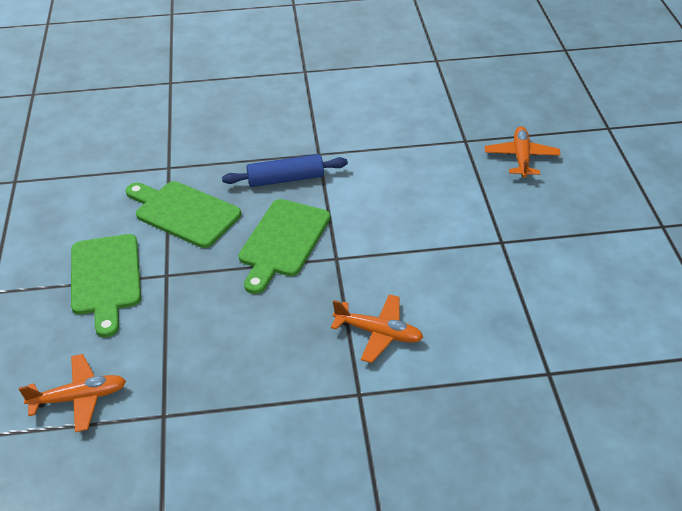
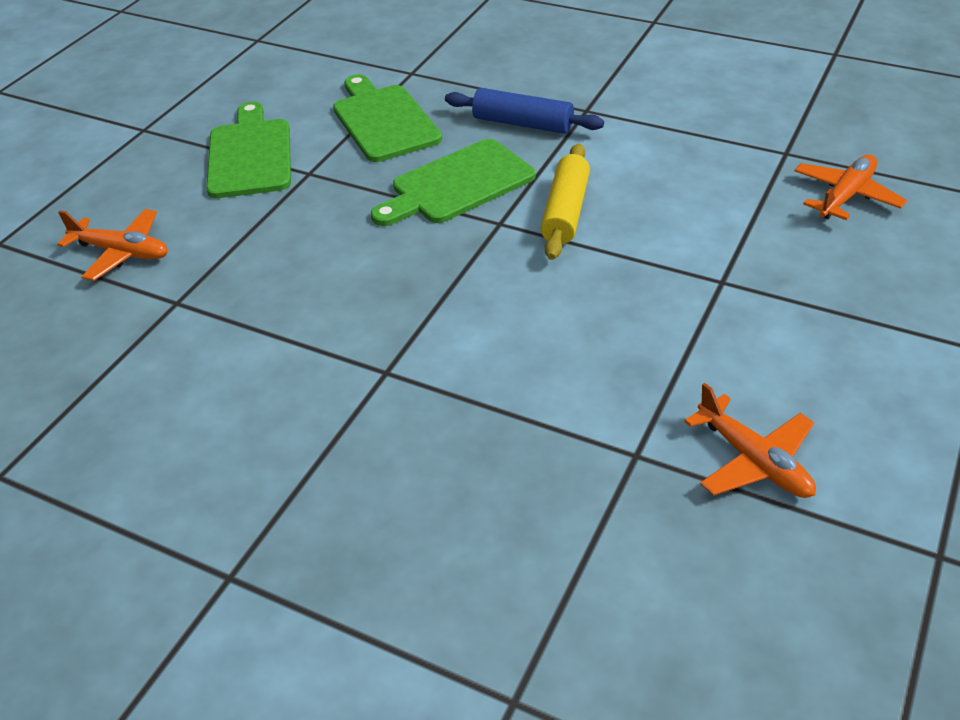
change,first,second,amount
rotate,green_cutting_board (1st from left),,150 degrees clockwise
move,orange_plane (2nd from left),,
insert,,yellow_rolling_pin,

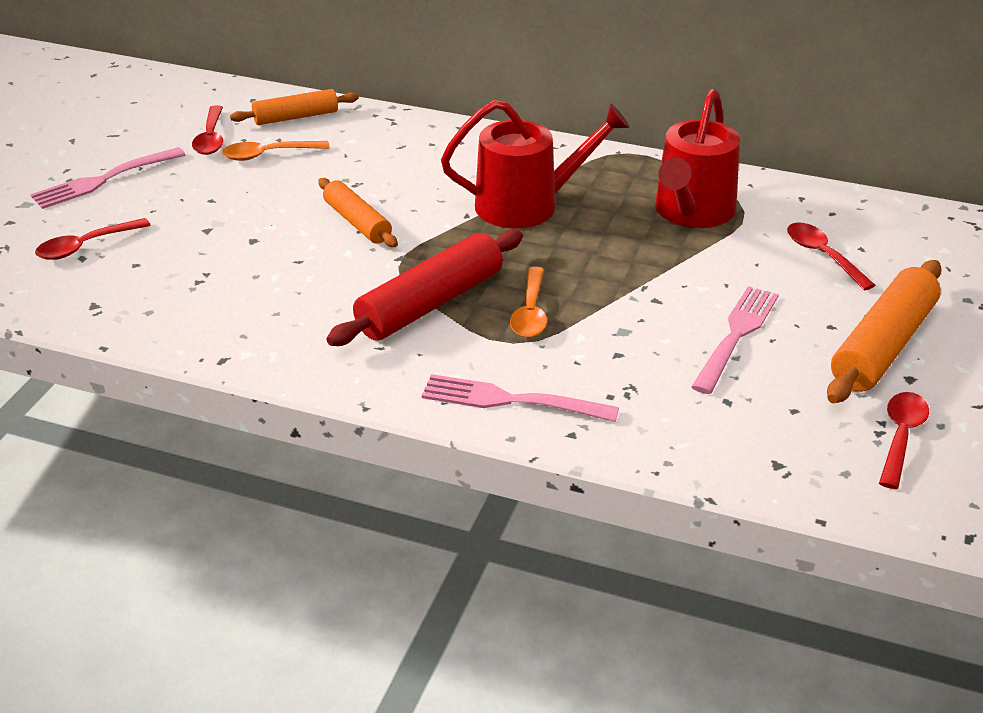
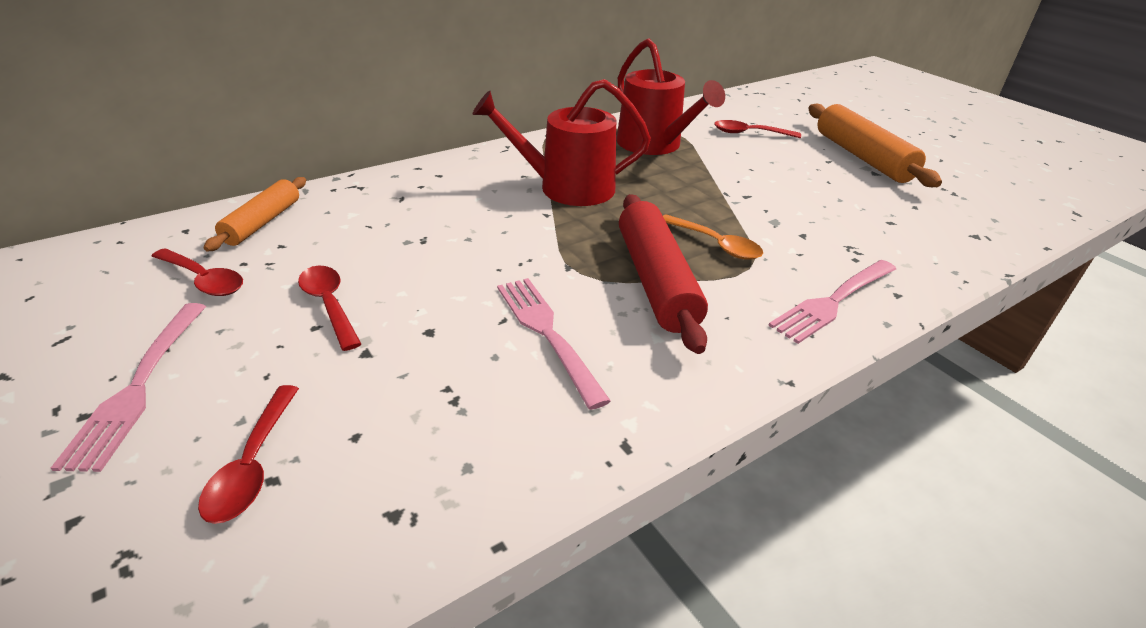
change,first,second,amount
rotate,red_watering_can (1st from left),,120 degrees counterclockwise
delete,orange_spoon (1st from left),,
delete,orange_rolling_pin (2nd from left),,
move,pink_fork (3rd from left in the first image),pink_fork (2nd from left),
move,red_spoon (4th from left in the first image),red_spoon (3rd from left),

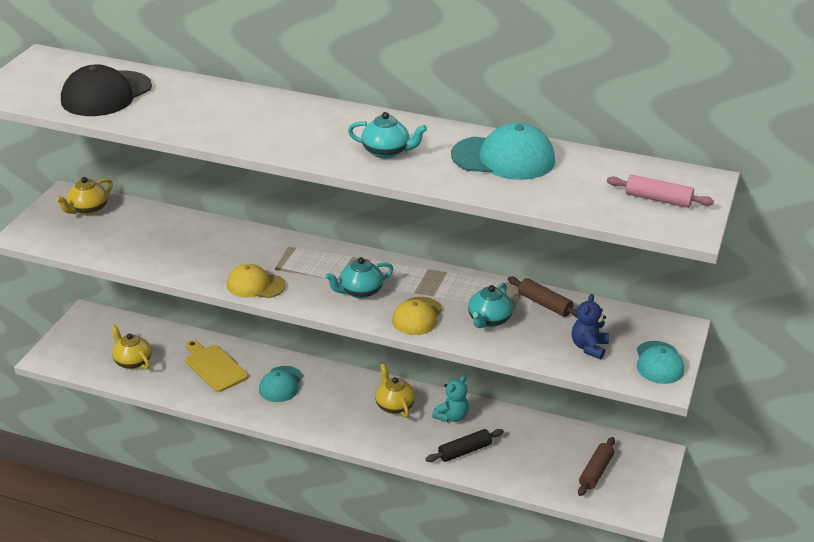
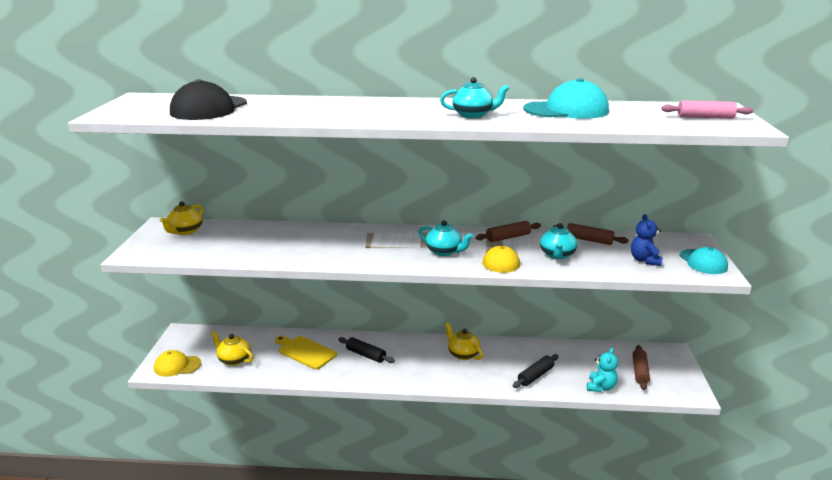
change,first,second,amount
rotate,turquoise_teapot (1st from left),,105 degrees counterclockwise
move,yellow_cap (1st from left),,
replace,turquoise_cap (1st from left),black_rolling_pin (1st from left),
move,turquoise_teddy_bear,,
insert,,brown_rolling_pin (1st from left),

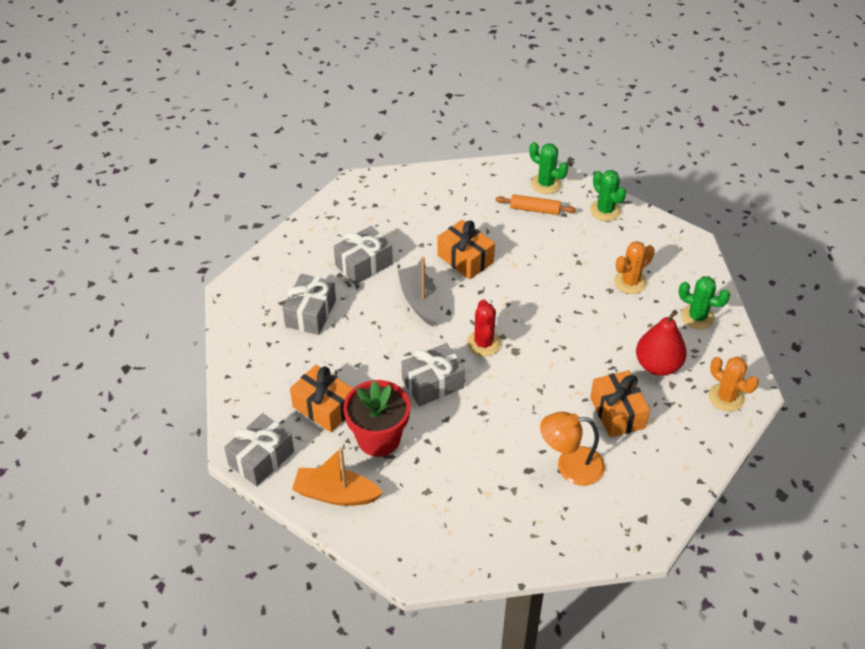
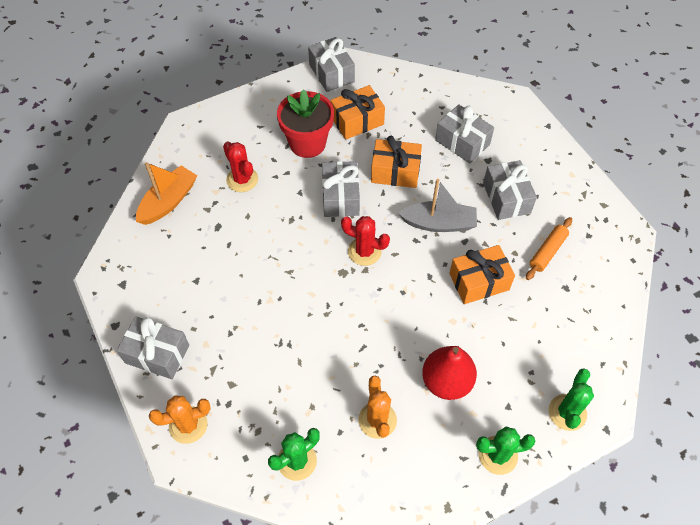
change,first,second,amount
rotate,green_cactus (1st from left in the first image),green_cactus (3rd from left),45 degrees counterclockwise
move,orange_rolling_pin,,
move,red_pear,,
move,orange_gift (3rd from left in the first image),orange_gift (2nd from left),
delete,orange_lamp,,
move,orange_boat,,
insert,,red_cactus (1st from left),
insert,,grey_gift (1st from left),

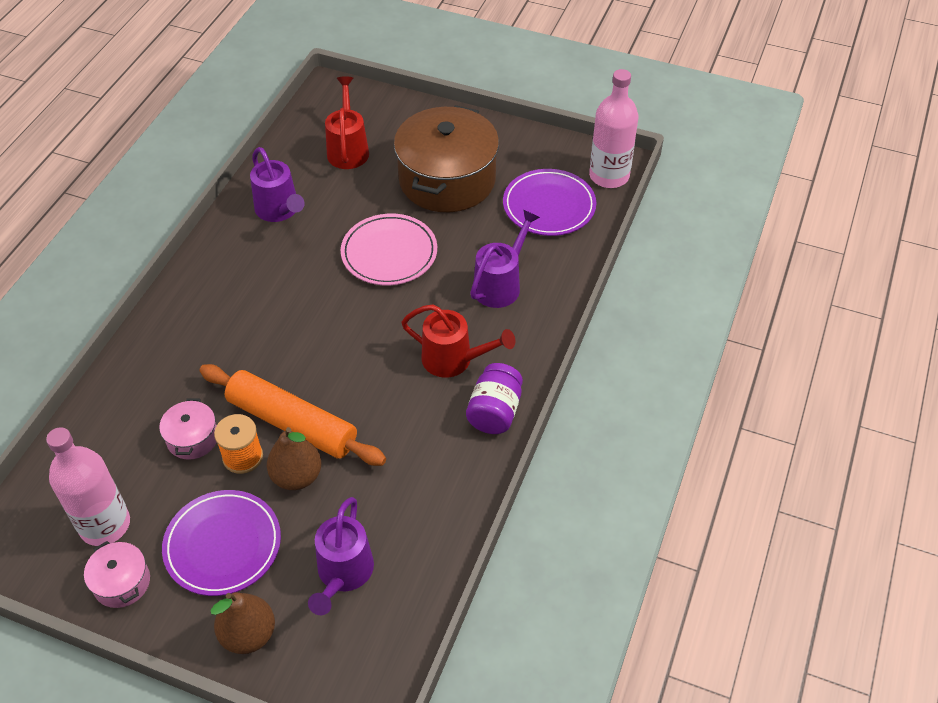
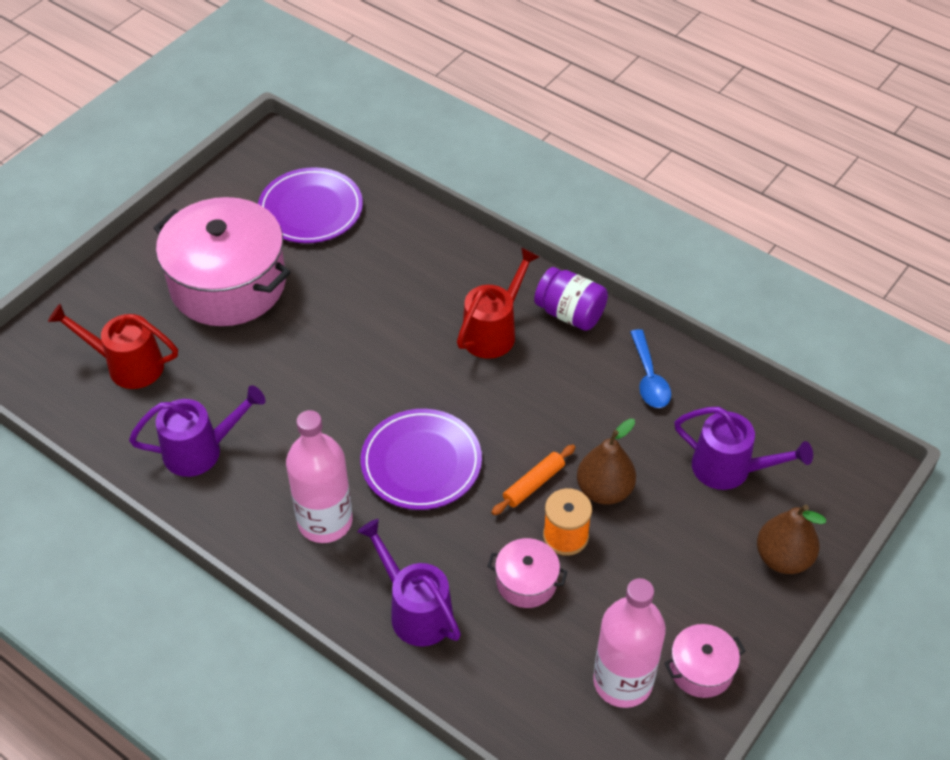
change,first,second,amount
move,pink_bottle (2nd from left in the first image),pink_bottle (1st from left),
recolor,brown_pot,pink_pot (1st from left),
move,purple_watering_can (3rd from left in the first image),purple_watering_can (2nd from left),
delete,pink_plate,,
resize,orange_rolling_pin,,x0.46
move,purple_plate (1st from left in the first image),purple_plate (2nd from left),
insert,,blue_spoon,

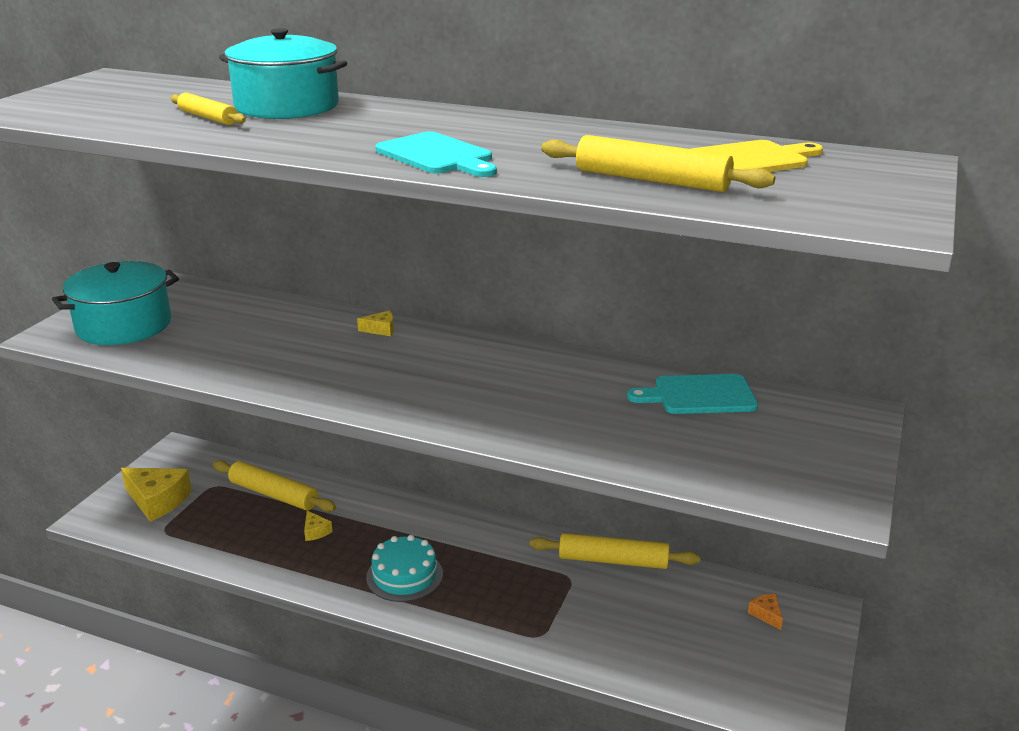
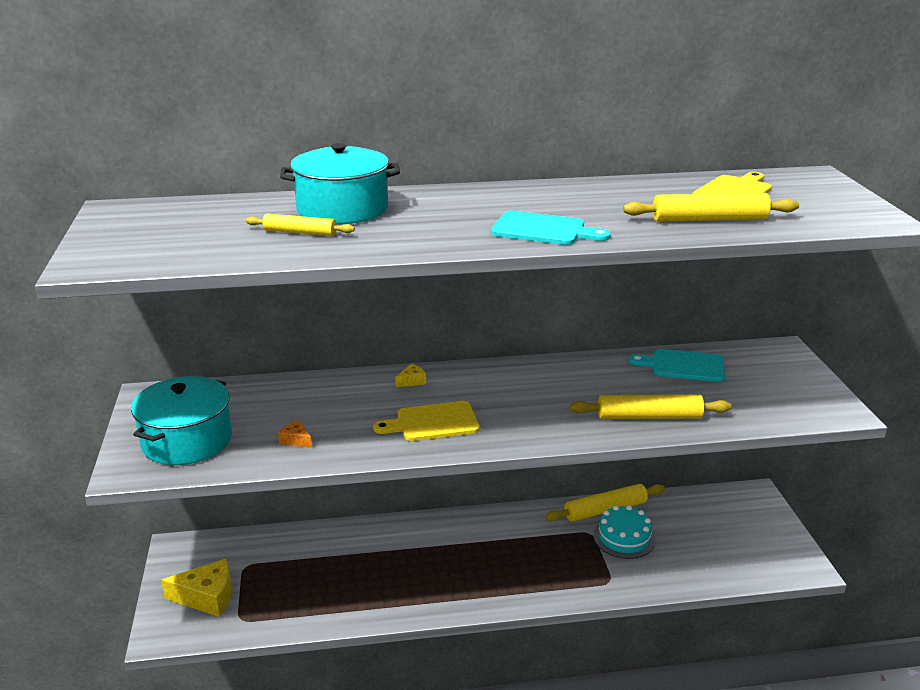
change,first,second,amount
rotate,turquoise_cutting_board (2nd from left),,45 degrees clockwise
move,yellow_rolling_pin (2nd from left in the first image),yellow_rolling_pin (3rd from left),
delete,yellow_cheese (2nd from left),,
move,turquoise_cake,,
move,orange_cheese,,
insert,,yellow_cutting_board (1st from left),

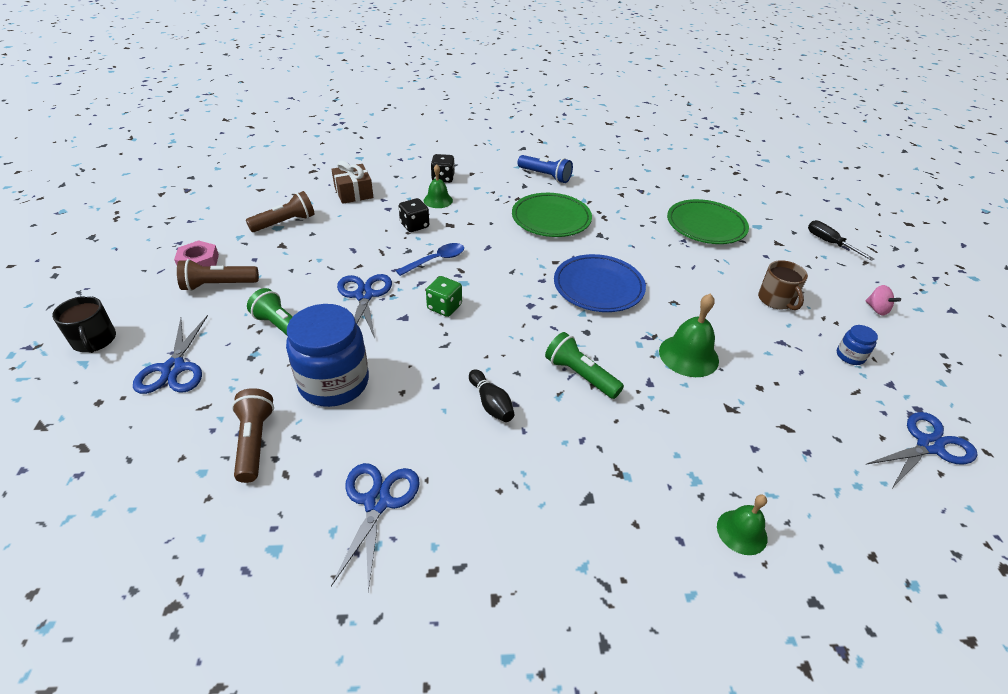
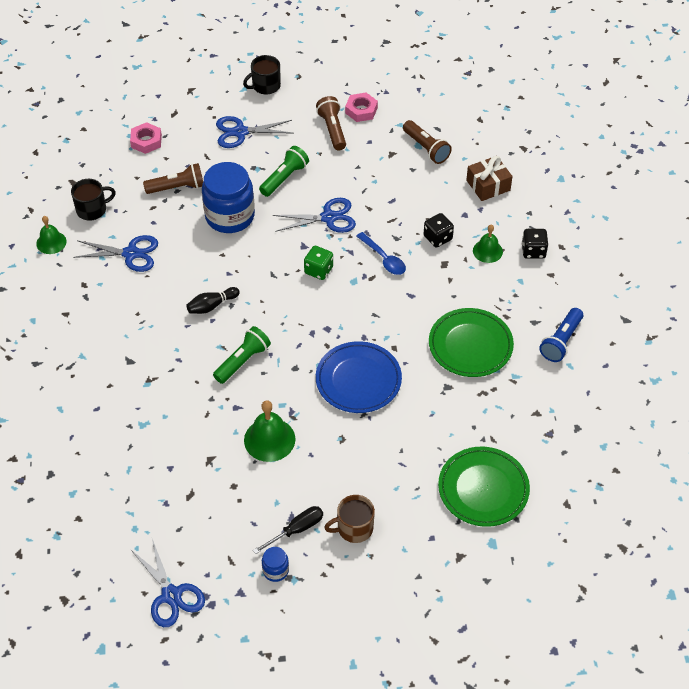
change,first,second,amount
move,black_screwdriver,,
delete,pink_spinning_top,,
move,green_bell (3rd from left in the first image),green_bell (1st from left),
insert,,pink_nut (1st from left),
insert,,black_mug (1st from left),

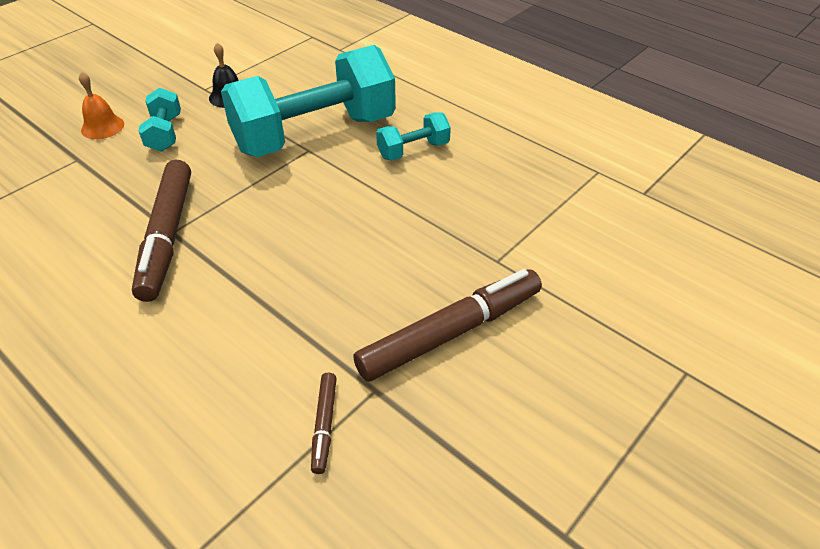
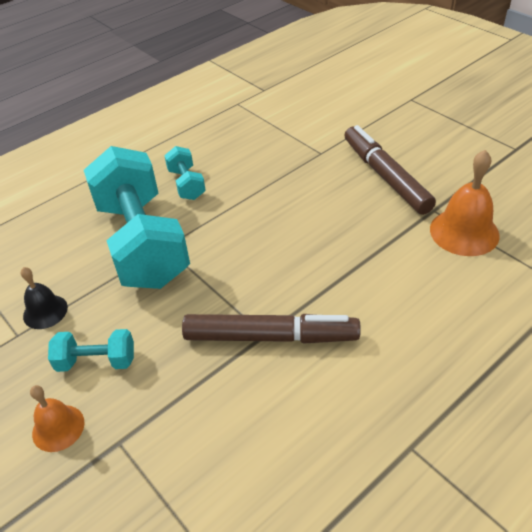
change,first,second,amount
replace,brown_marker (2nd from left),orange_bell (2nd from left),

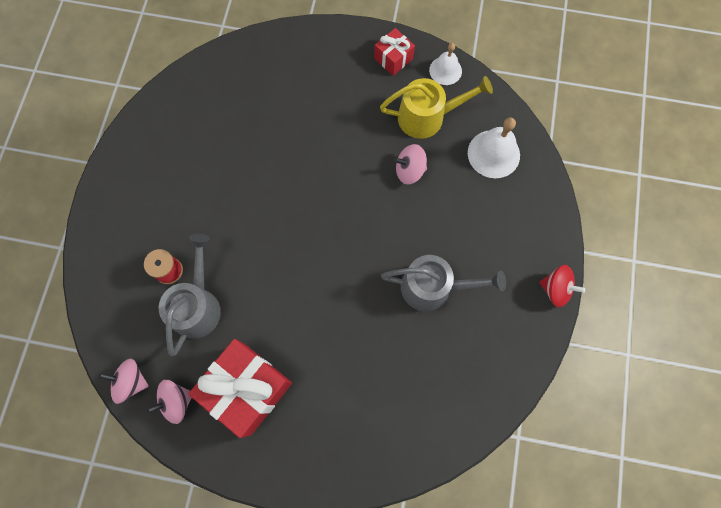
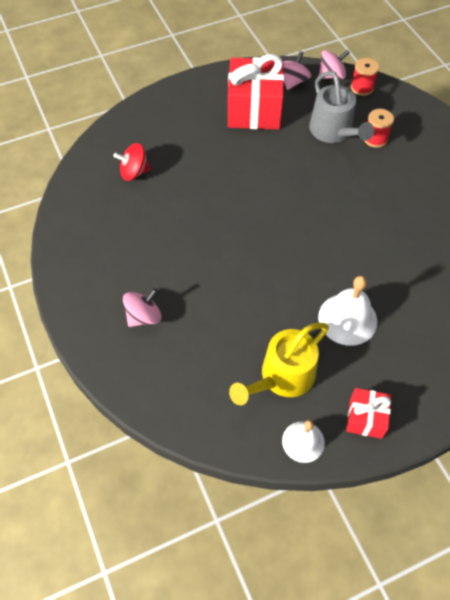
change,first,second,amount
move,white_bell (2nd from left),,
move,pink_spinning_top (3rd from left in the first image),pink_spinning_top (1st from left),
delete,grey_watering_can (2nd from left),,
move,red_spinning_top,,
insert,,red_spool (1st from left),

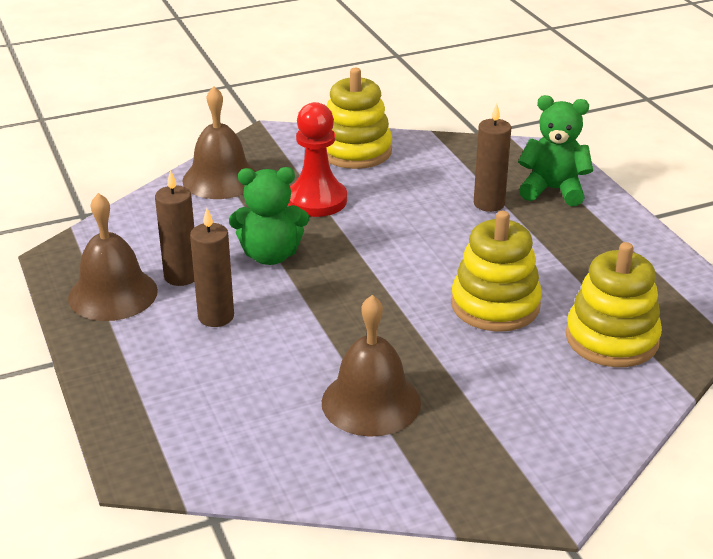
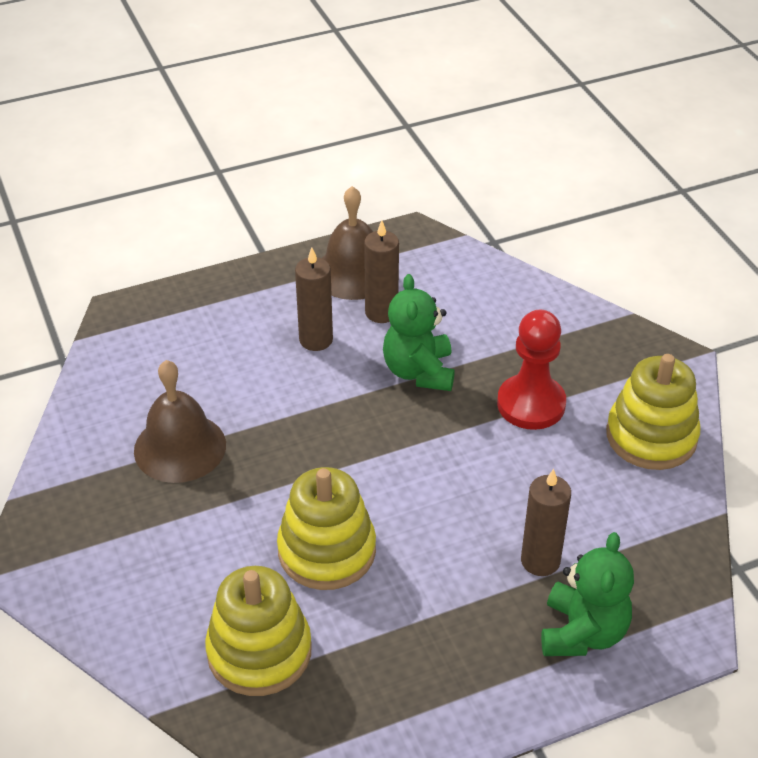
change,first,second,amount
delete,brown_bell (2nd from left),,

